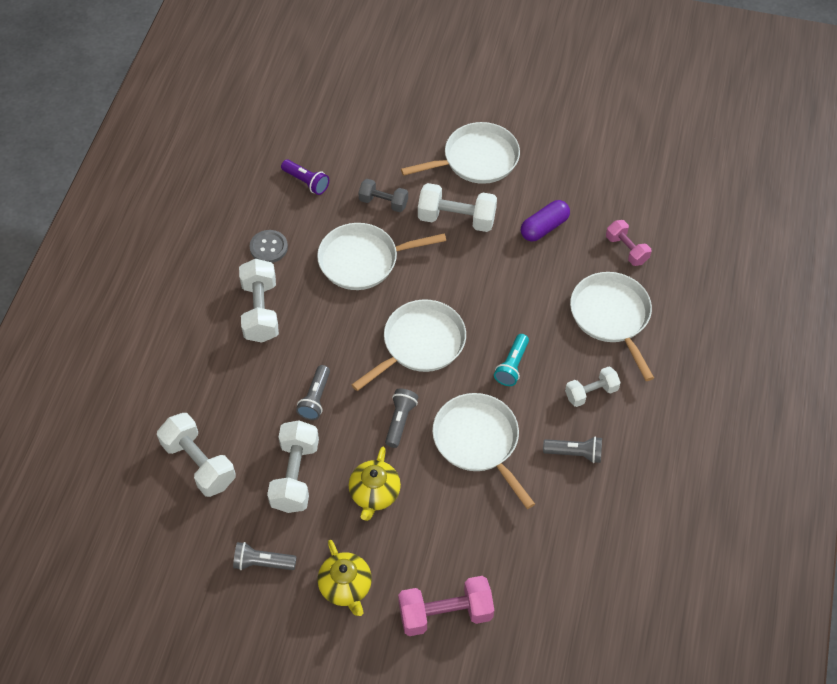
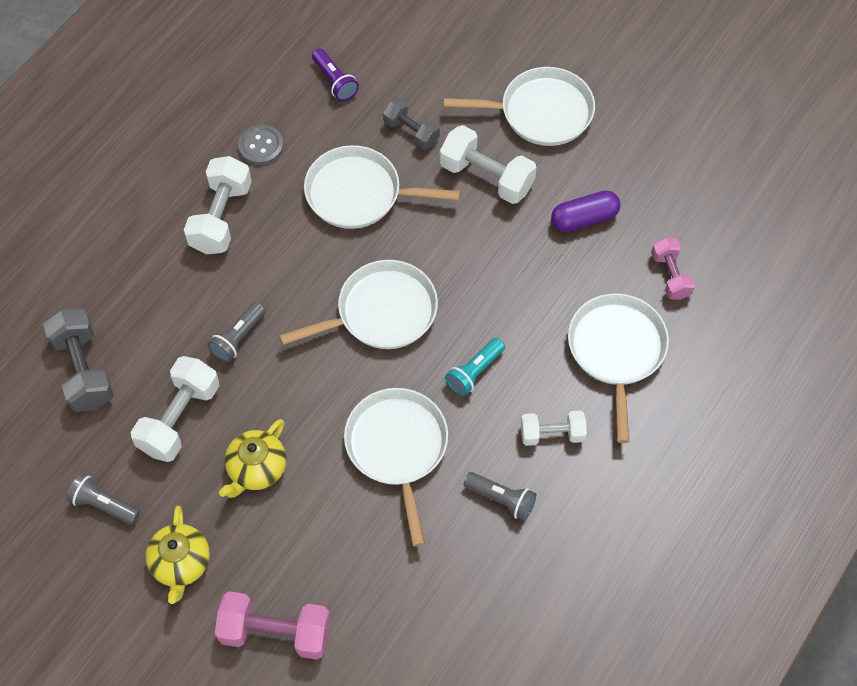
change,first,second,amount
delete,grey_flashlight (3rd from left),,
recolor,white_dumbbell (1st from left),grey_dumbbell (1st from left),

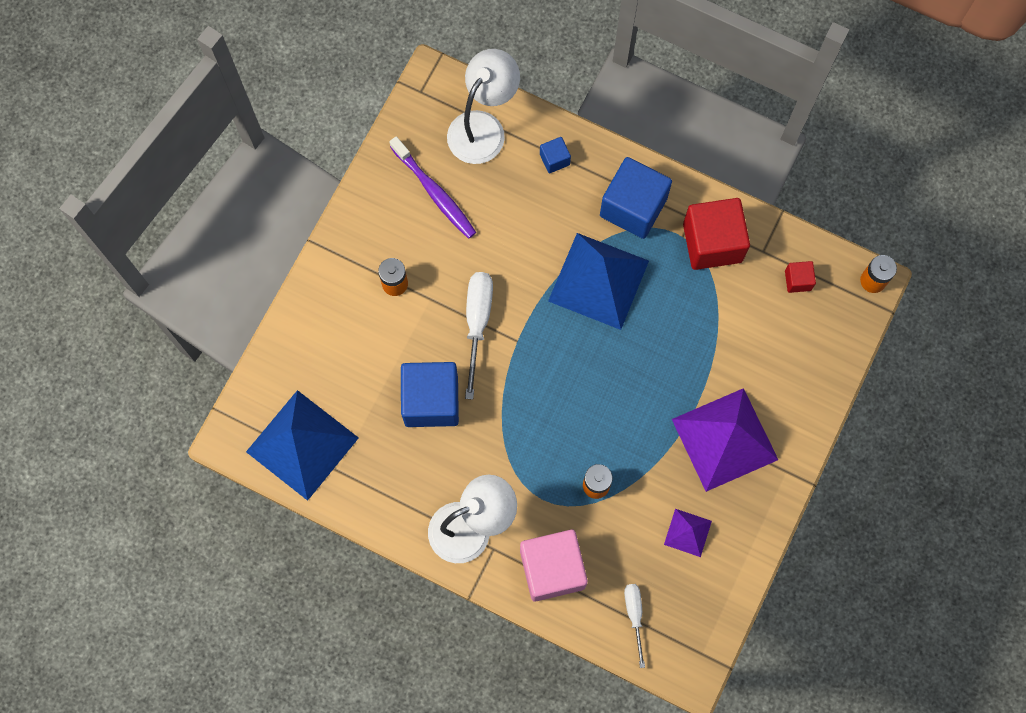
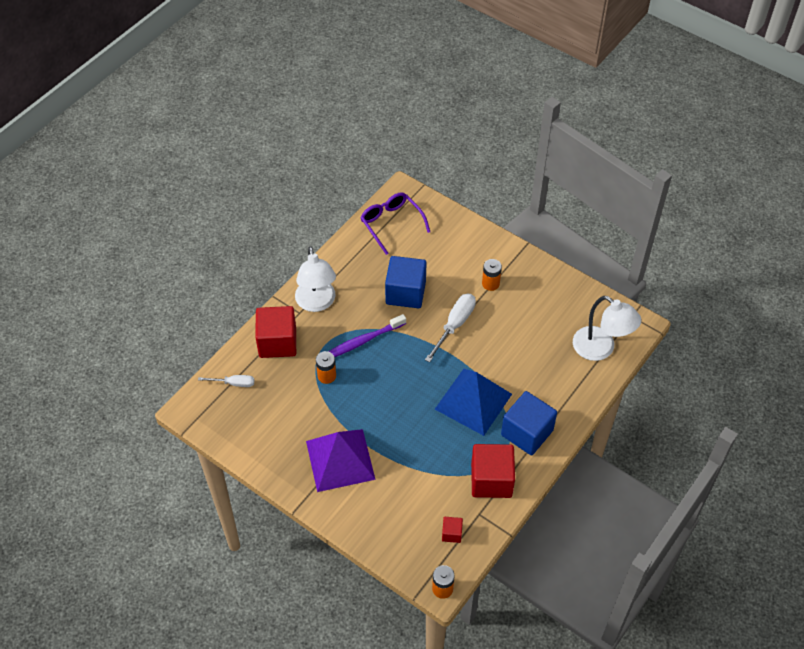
change,first,second,amount
move,purple_toothbrush,,
delete,blue_cube (2nd from left),,
rotate,white_screwdriver (1st from left in the first image),white_screwdriver (2nd from left),75 degrees counterclockwise
replace,blue_pyramid (1st from left),purple_glasses,
delete,purple_pyramid (1st from left),,
recolor,pink_cube,red_cube (1st from left),

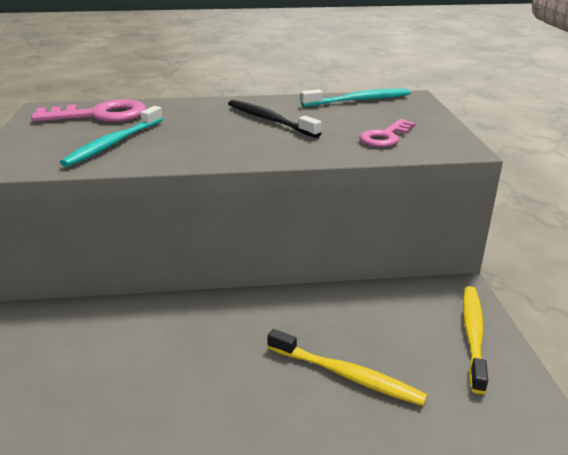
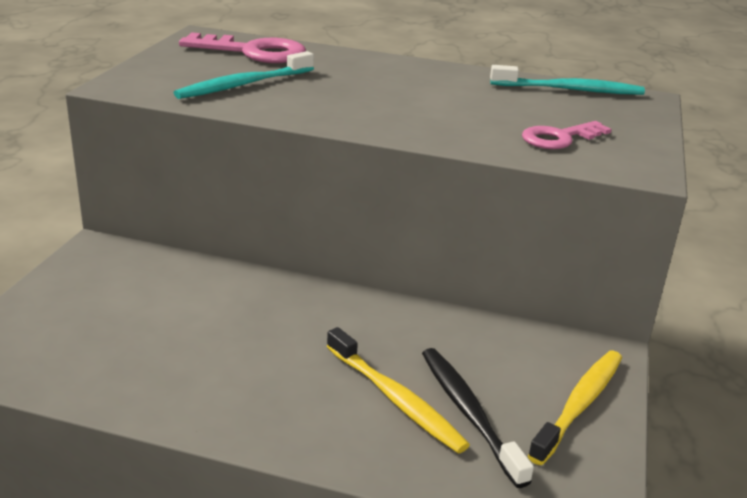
change,first,second,amount
move,black_toothbrush,,

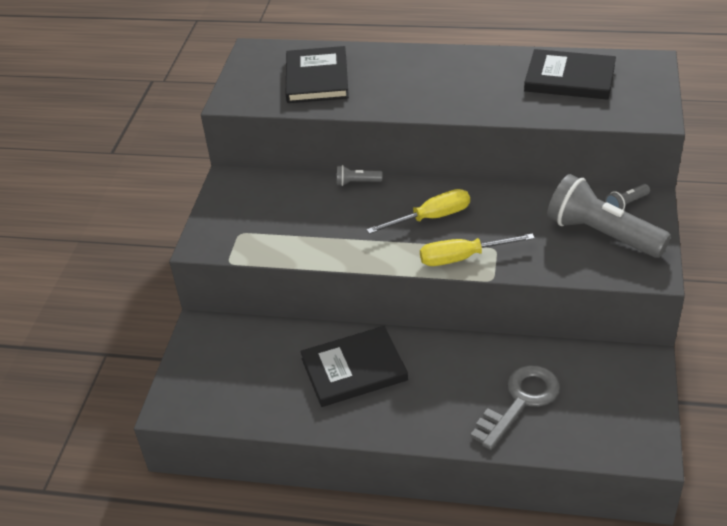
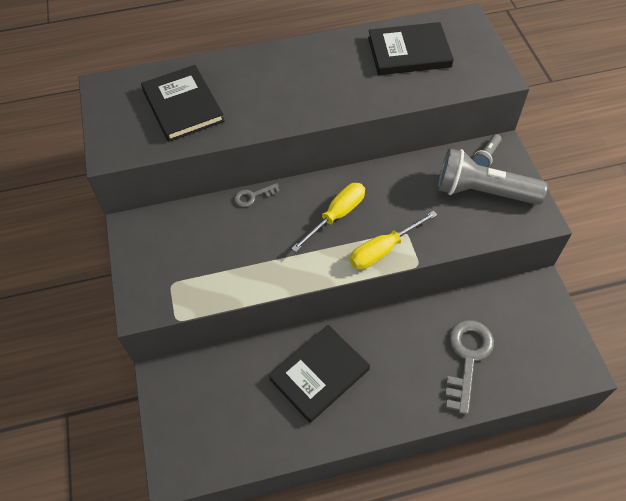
change,first,second,amount
replace,grey_flashlight (1st from left),grey_key (1st from left),

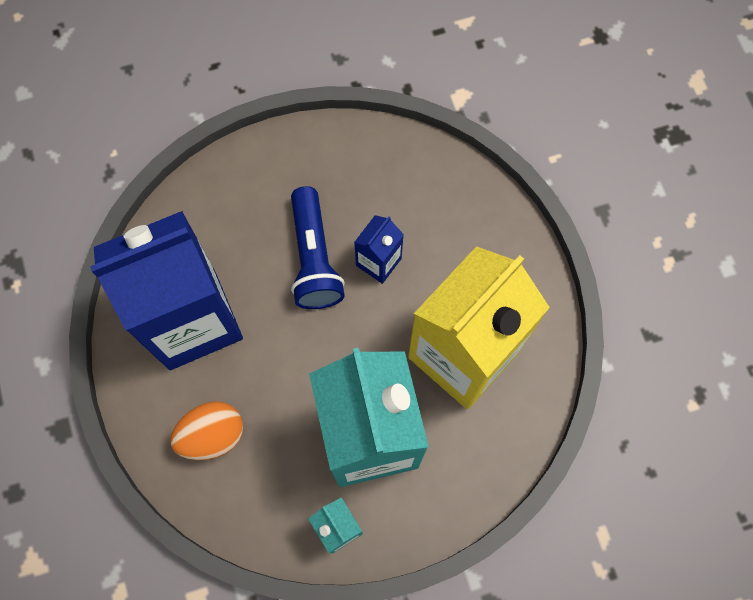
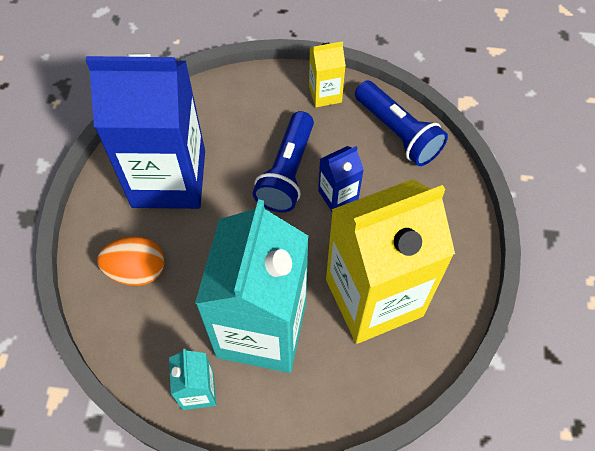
change,first,second,amount
insert,,yellow_carton (1st from left),
insert,,blue_flashlight (2nd from left),

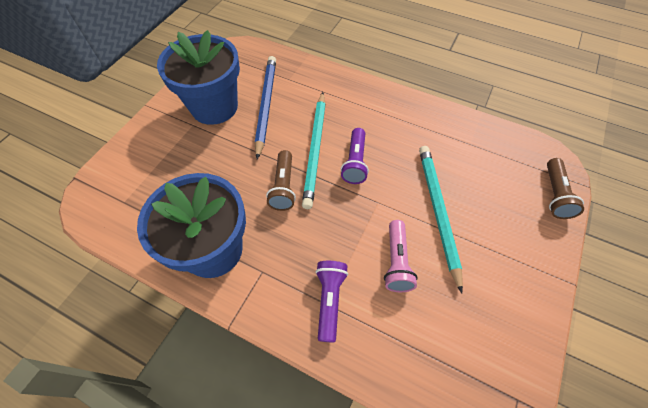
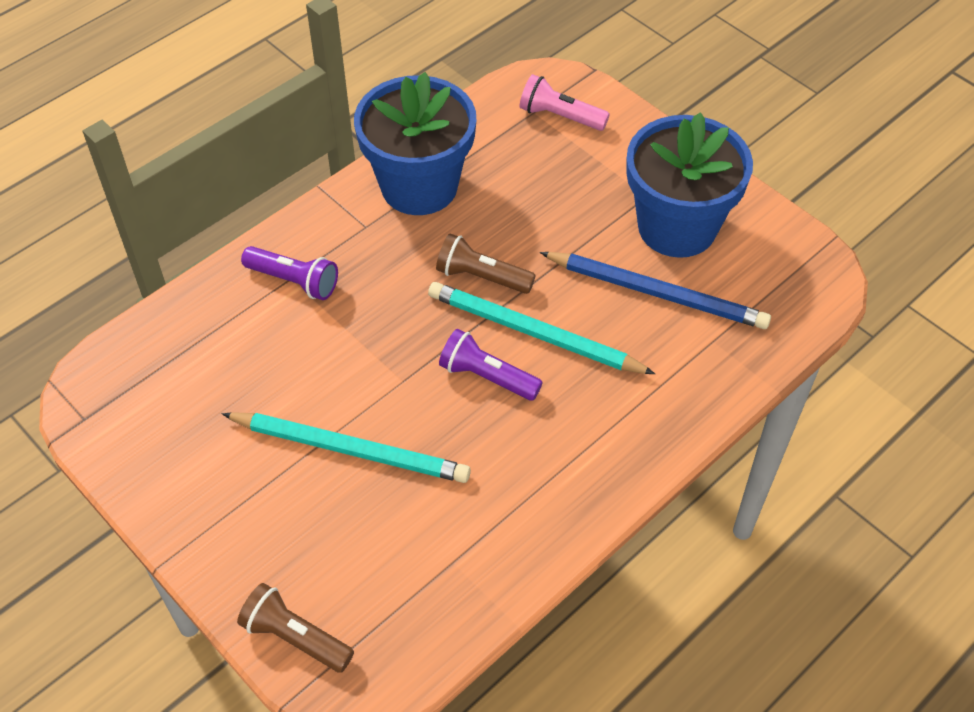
change,first,second,amount
move,pink_flashlight,,

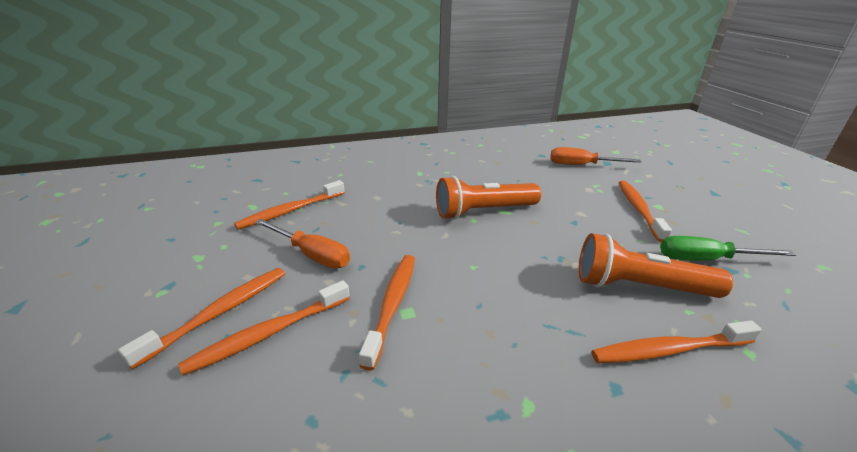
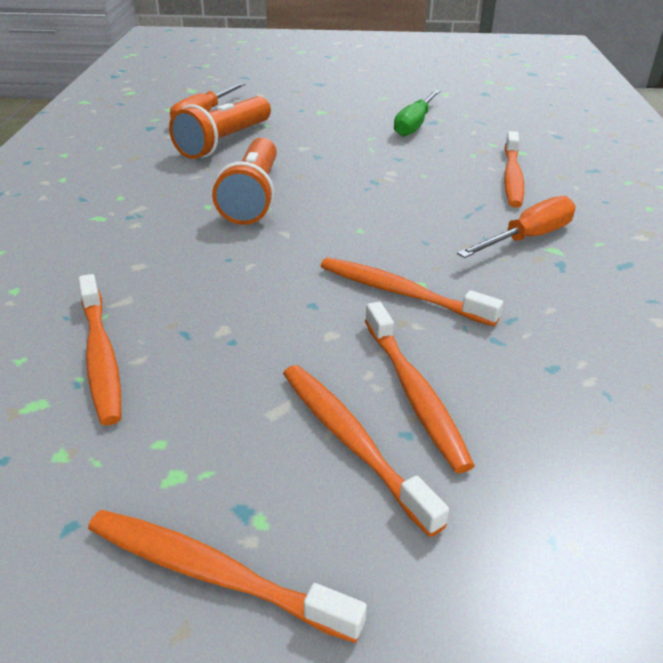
change,first,second,amount
move,orange_toothbrush (5th from left in the first image),orange_toothbrush (2nd from left),
move,orange_screwdriver (1st from left in the first image),orange_screwdriver (2nd from left),
move,orange_flashlight (2nd from left in the first image),orange_flashlight (1st from left),

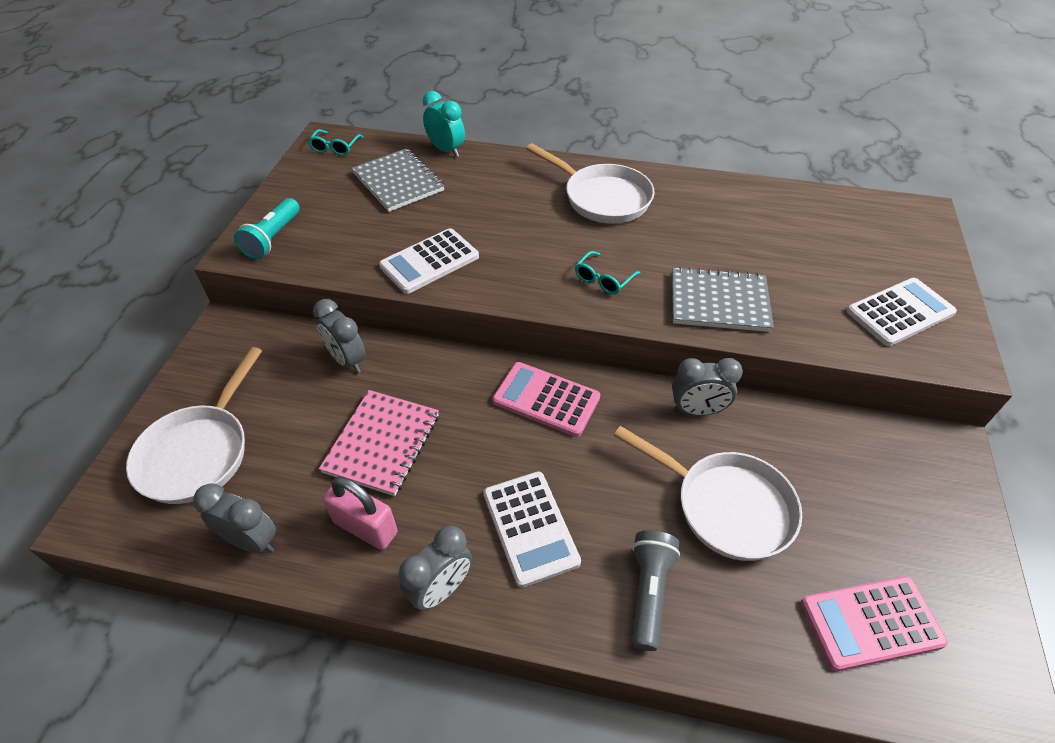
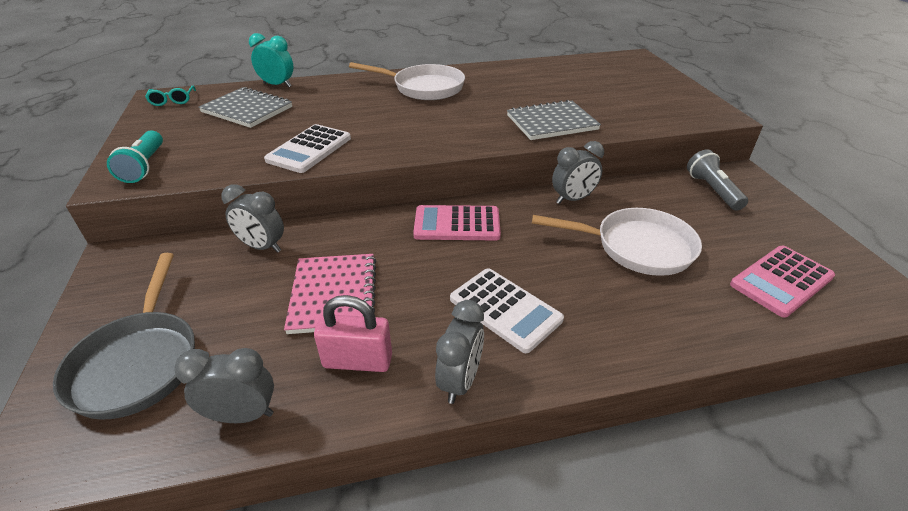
change,first,second,amount
delete,turquoise_glasses (2nd from left),,
delete,white_calculator (3rd from left),,
recolor,white_pan (1st from left),grey_pan,
move,grey_flashlight,,

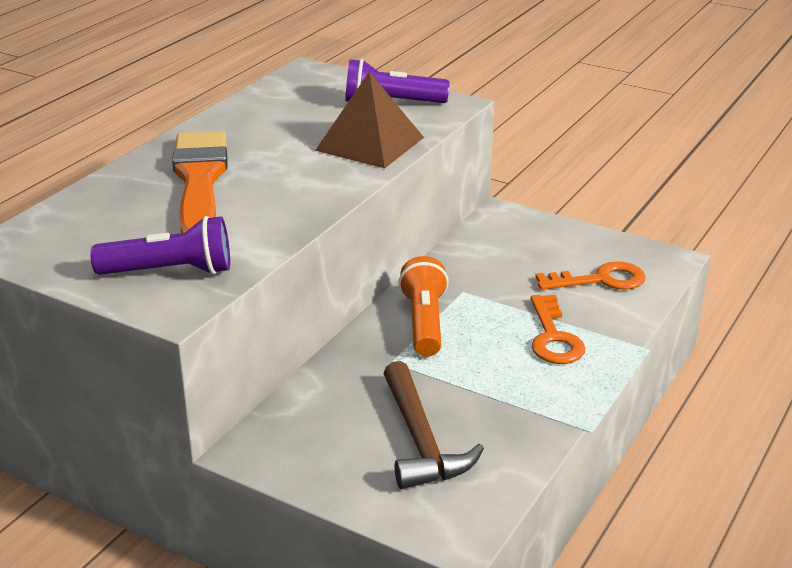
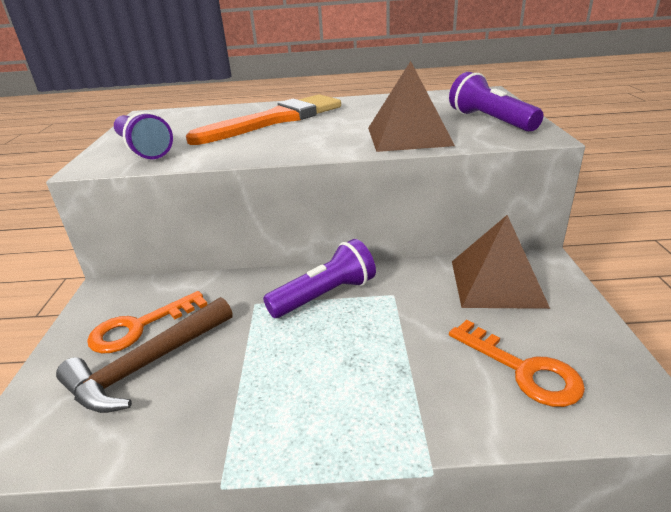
change,first,second,amount
recolor,orange_flashlight,purple_flashlight (2nd from left),
move,orange_key (1st from left),,
insert,,brown_pyramid (2nd from left),

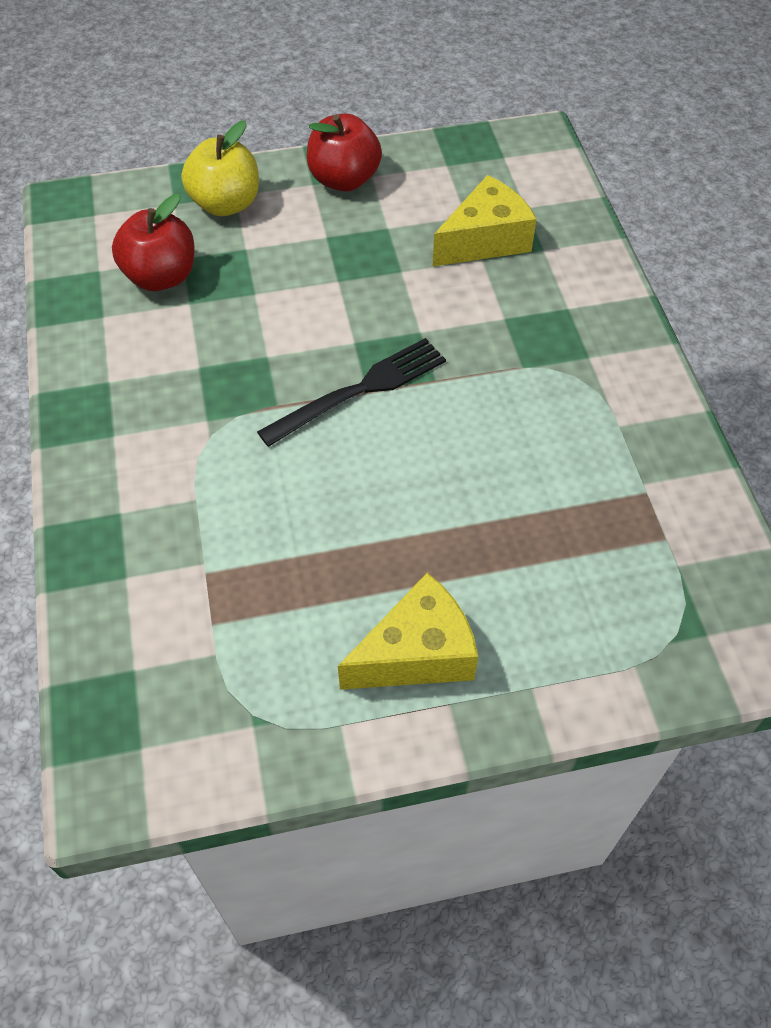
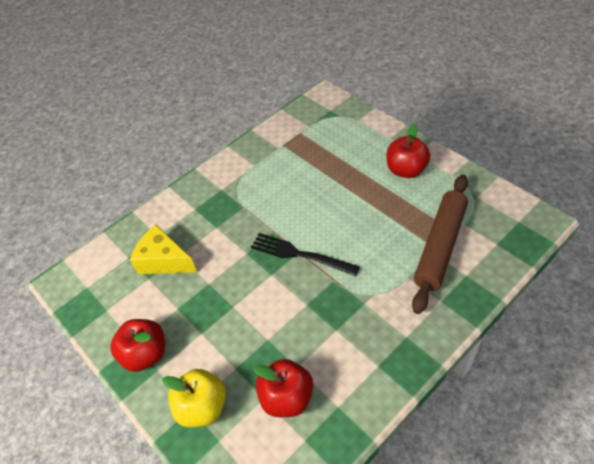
change,first,second,amount
replace,yellow_cheese (1st from left),red_apple (3rd from left),
insert,,brown_rolling_pin,

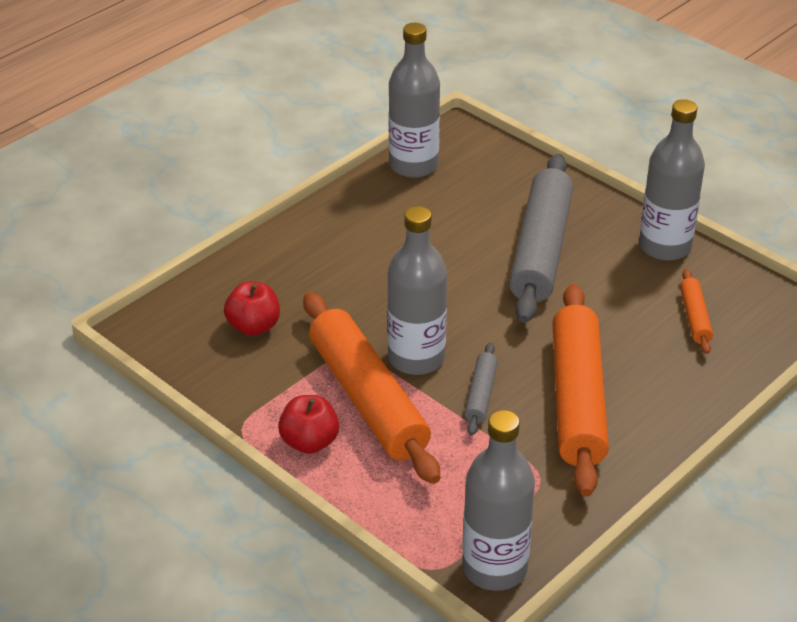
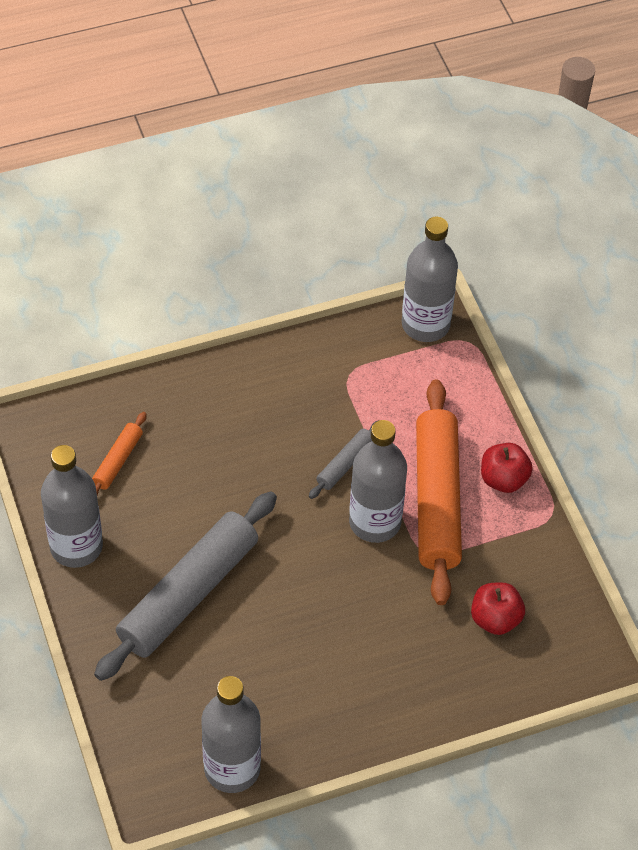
change,first,second,amount
delete,orange_rolling_pin (2nd from left),,

